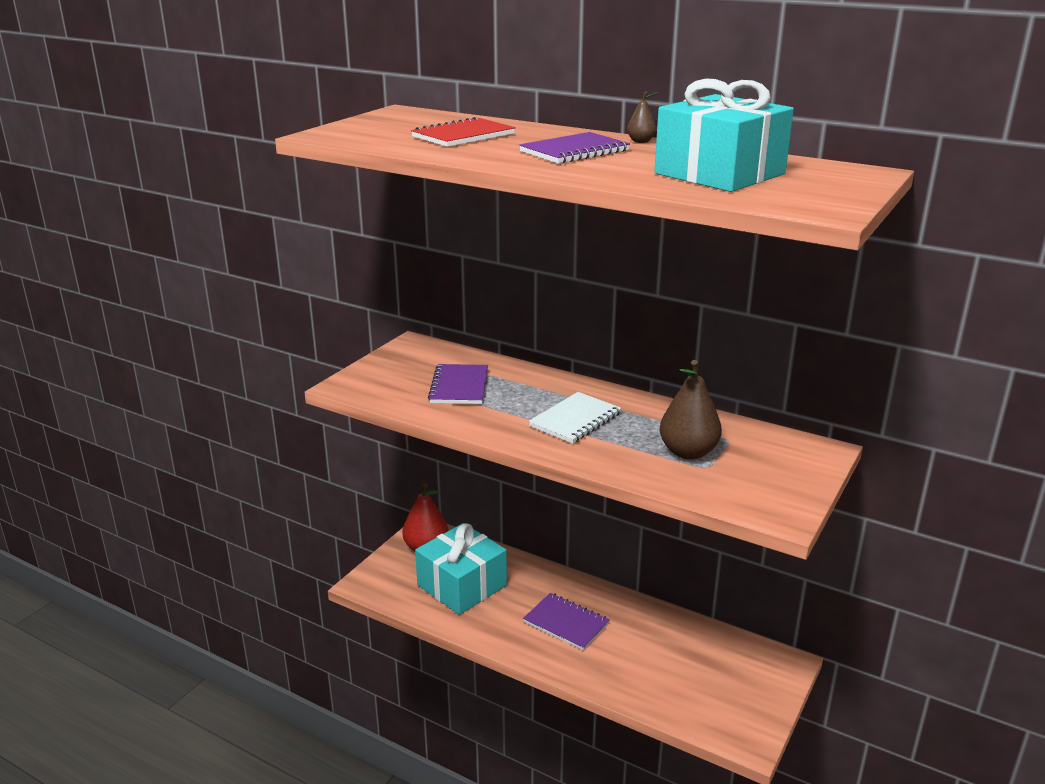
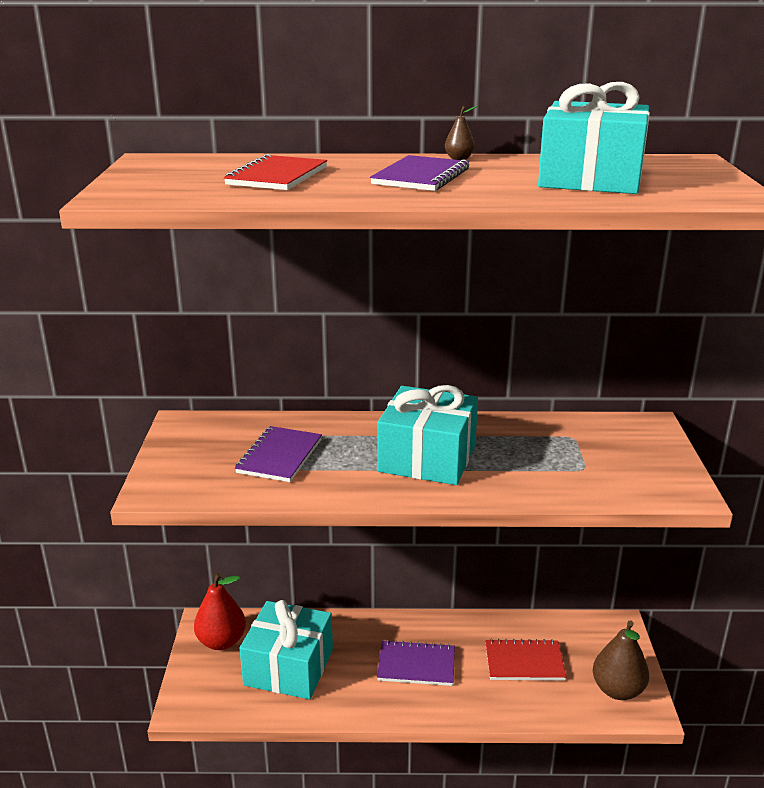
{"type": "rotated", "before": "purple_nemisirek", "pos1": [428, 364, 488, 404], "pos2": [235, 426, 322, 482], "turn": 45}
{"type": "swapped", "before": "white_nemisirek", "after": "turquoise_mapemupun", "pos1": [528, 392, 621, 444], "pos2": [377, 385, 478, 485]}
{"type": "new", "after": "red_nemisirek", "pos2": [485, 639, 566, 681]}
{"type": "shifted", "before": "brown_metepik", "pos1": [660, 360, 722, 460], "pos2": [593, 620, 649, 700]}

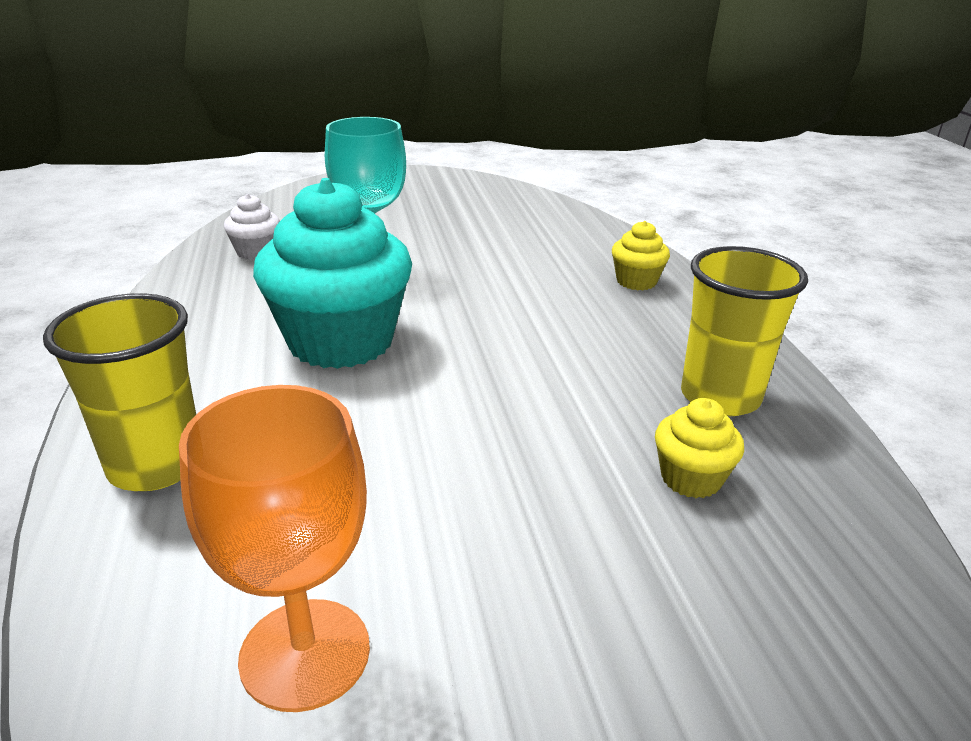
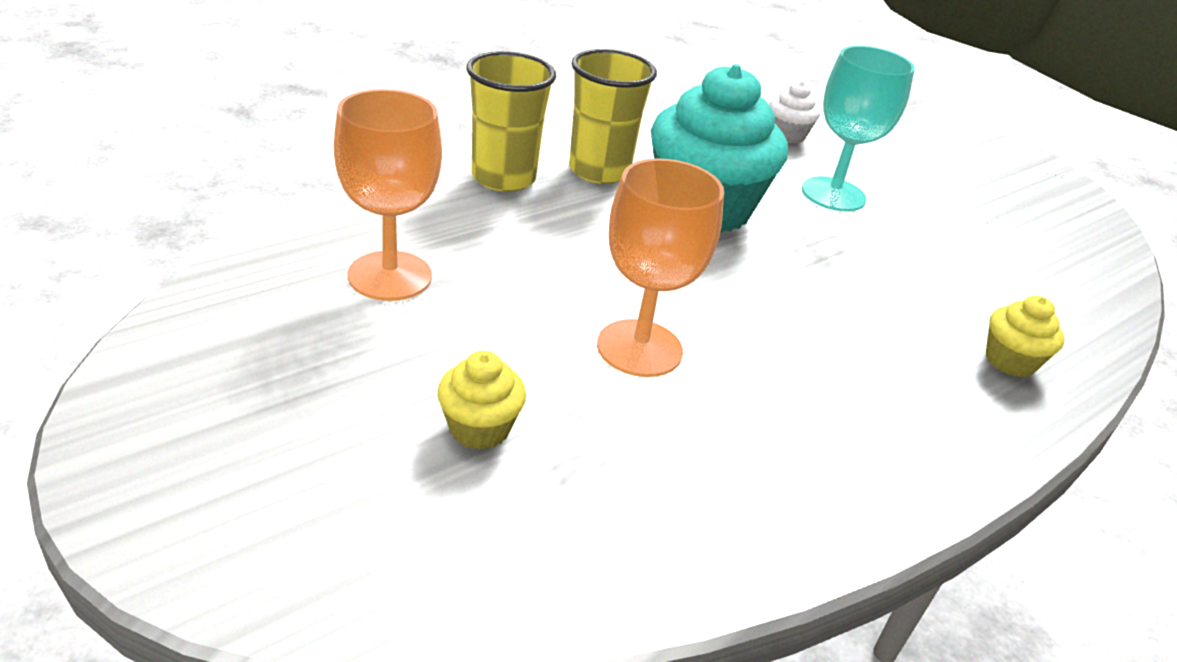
{"type": "shifted", "before": "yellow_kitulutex", "pos1": [655, 398, 744, 498], "pos2": [437, 351, 526, 450]}
{"type": "shifted", "before": "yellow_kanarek", "pos1": [681, 246, 808, 416], "pos2": [569, 49, 657, 184]}
{"type": "new", "after": "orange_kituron", "pos2": [597, 158, 724, 377]}

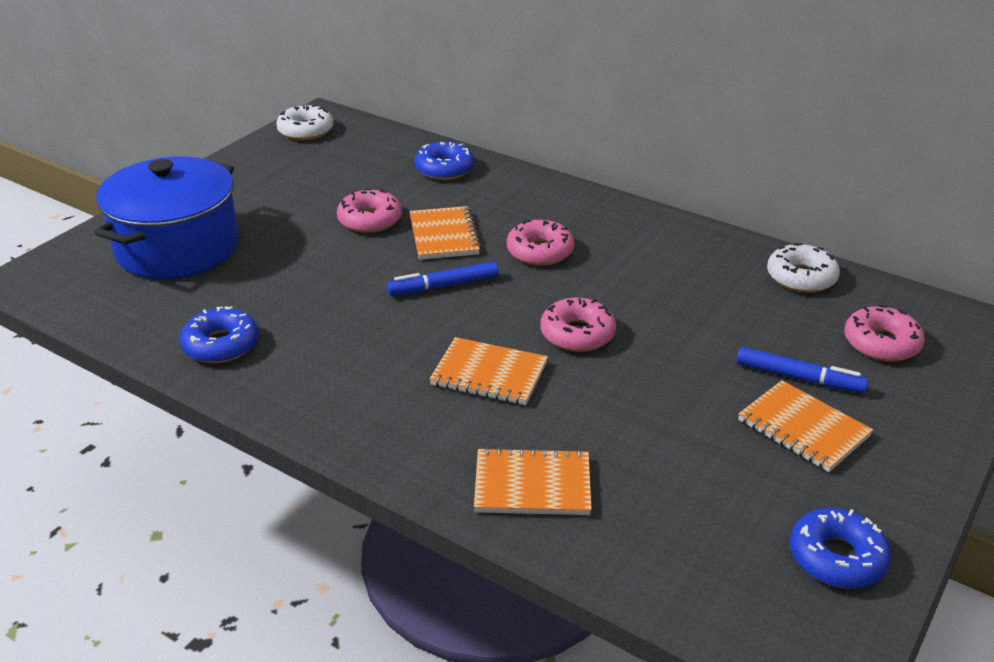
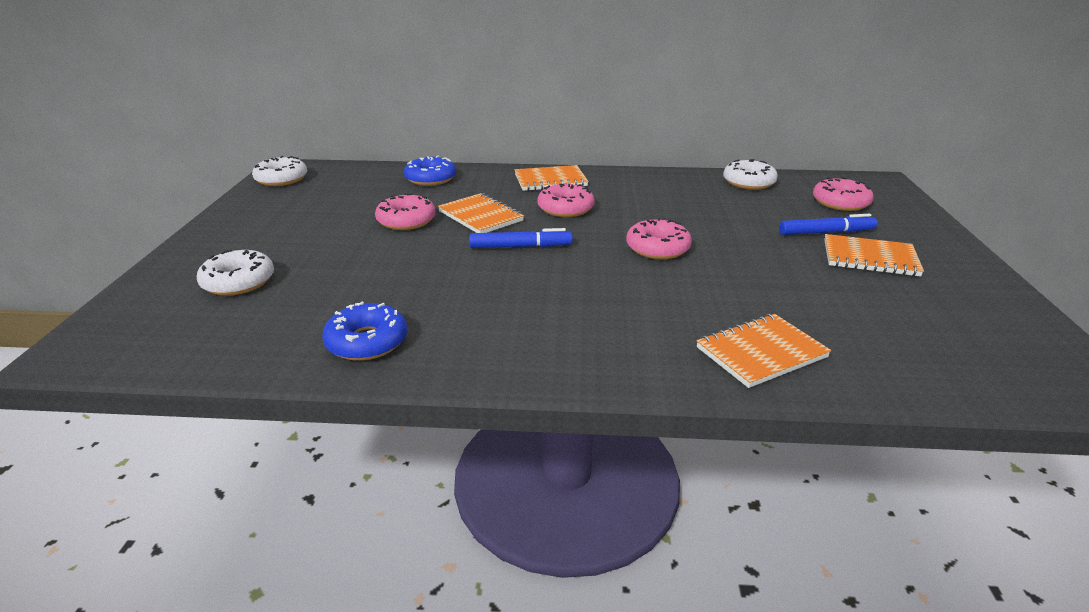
{"type": "swapped", "before": "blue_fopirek", "after": "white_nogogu", "pos1": [94, 156, 239, 279], "pos2": [197, 250, 274, 296]}
{"type": "rotated", "before": "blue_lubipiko", "pos1": [387, 262, 499, 296], "pos2": [469, 228, 573, 248], "turn": -135}
{"type": "shifted", "before": "orange_nemisirek", "pos1": [429, 337, 548, 405], "pos2": [515, 165, 588, 191]}
{"type": "gone", "before": "blue_nogogu", "pos1": [790, 508, 891, 589]}

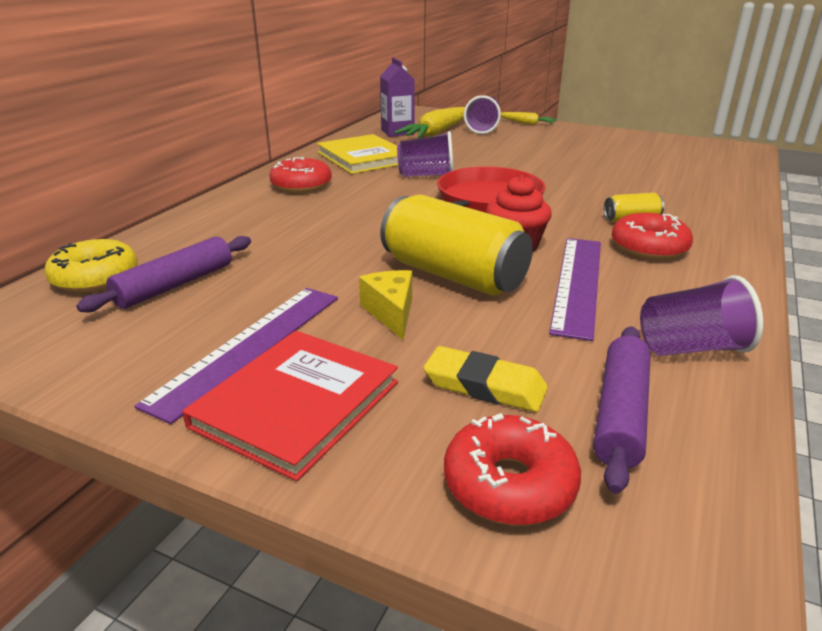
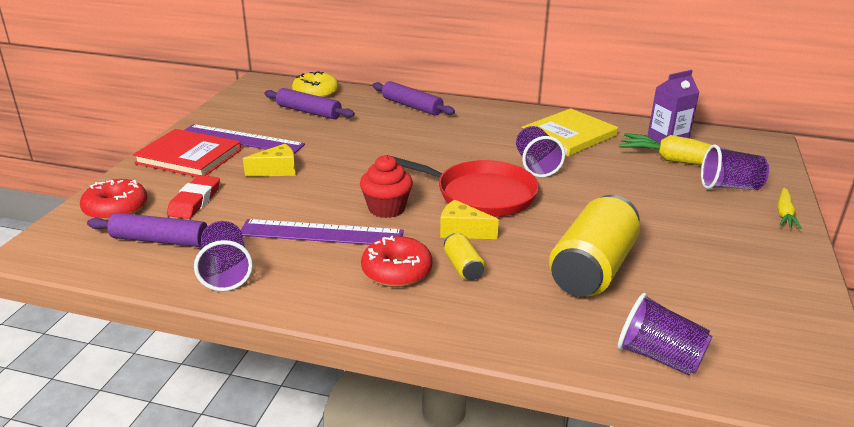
{"type": "repainted", "before": "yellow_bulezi", "after": "red_bulezi", "pos1": [423, 346, 548, 412], "pos2": [167, 175, 220, 219]}
{"type": "new", "after": "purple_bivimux", "pos2": [372, 81, 455, 116]}
{"type": "new", "after": "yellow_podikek", "pos2": [440, 200, 499, 239]}
{"type": "shifted", "before": "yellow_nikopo", "pos1": [380, 194, 533, 296], "pos2": [549, 195, 640, 297]}
{"type": "new", "after": "purple_kanarek", "pos2": [618, 293, 712, 375]}
{"type": "gone", "before": "red_nogogu", "pos1": [269, 157, 332, 193]}

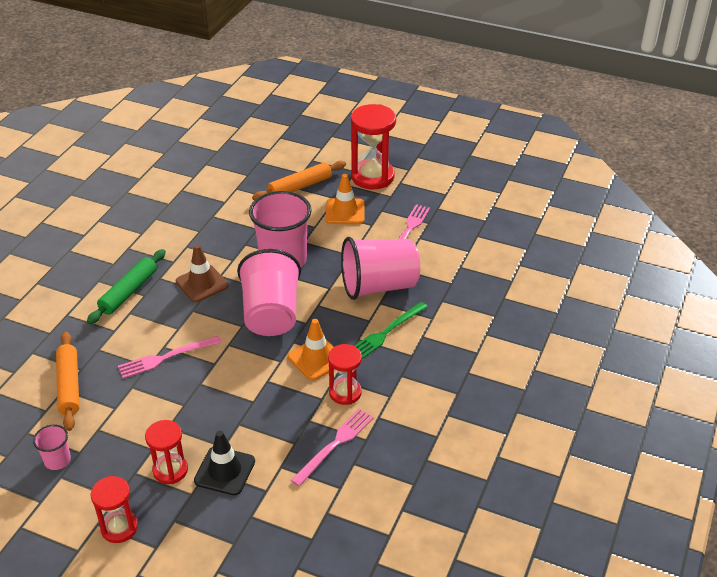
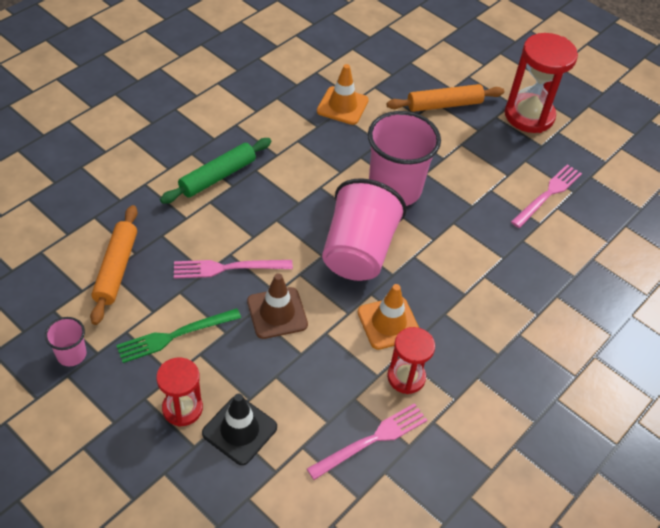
{"type": "shifted", "before": "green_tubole", "pos1": [355, 302, 428, 359], "pos2": [116, 308, 241, 363]}
{"type": "shifted", "before": "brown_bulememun", "pos1": [176, 244, 229, 302], "pos2": [247, 273, 308, 339]}
{"type": "shifted", "before": "orange_bulememun", "pos1": [326, 174, 365, 224], "pos2": [317, 64, 369, 125]}
{"type": "gone", "before": "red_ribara", "pos1": [90, 476, 138, 543]}
{"type": "gone", "before": "pink_kanarek", "pos1": [341, 237, 420, 300]}

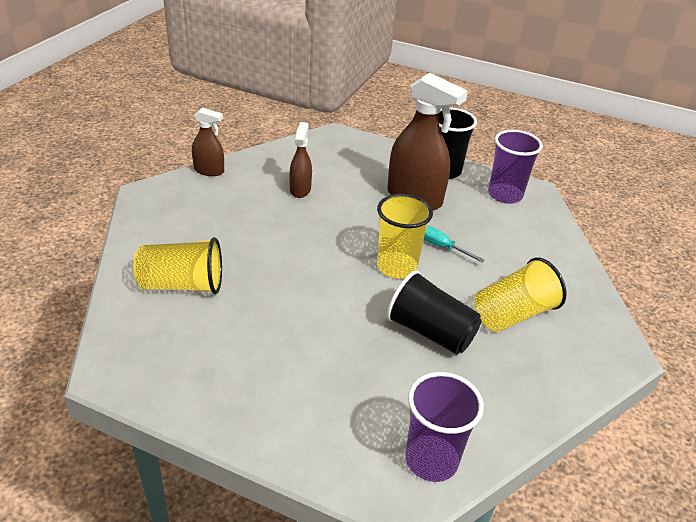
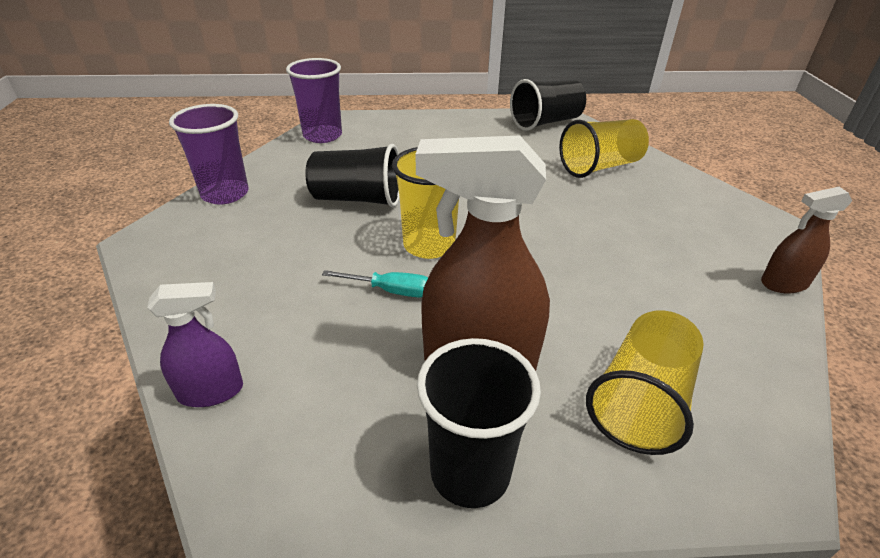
{"type": "new", "after": "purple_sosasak", "pos2": [147, 282, 243, 407]}
{"type": "shifted", "before": "purple_kanarek", "pos1": [488, 130, 543, 204], "pos2": [169, 104, 248, 204]}
{"type": "new", "after": "black_kanarek", "pos2": [510, 79, 586, 131]}
{"type": "shifted", "before": "yellow_kanarek", "pos1": [475, 257, 567, 332], "pos2": [586, 311, 704, 455]}
{"type": "gone", "before": "brown_sosasak", "pos1": [289, 122, 312, 198]}

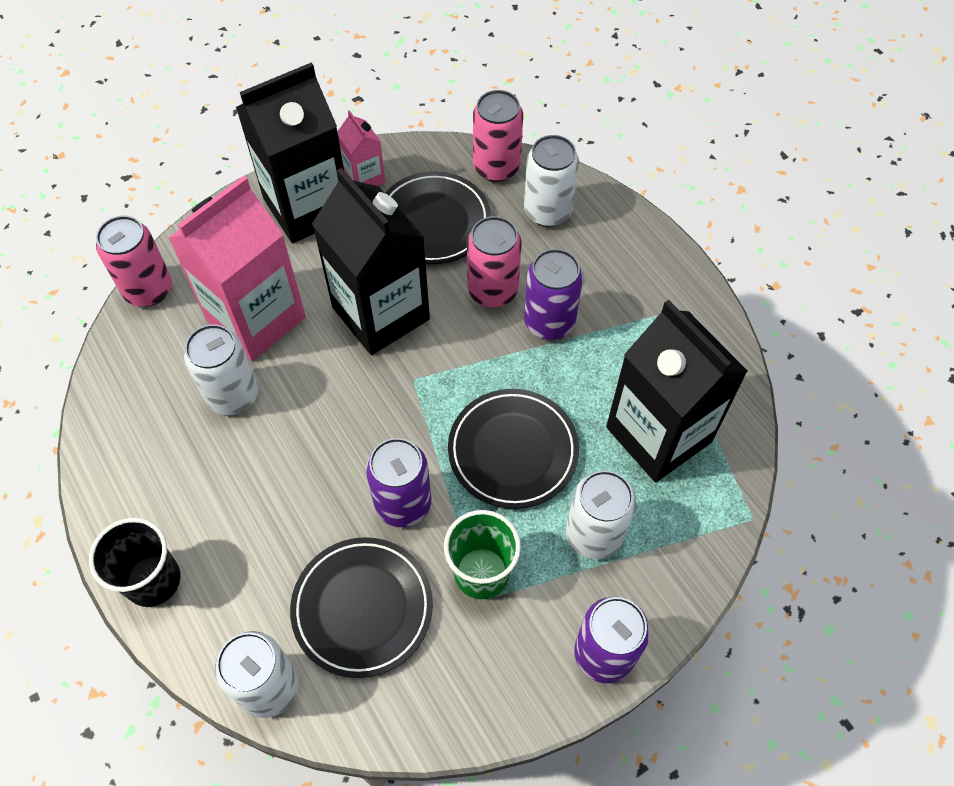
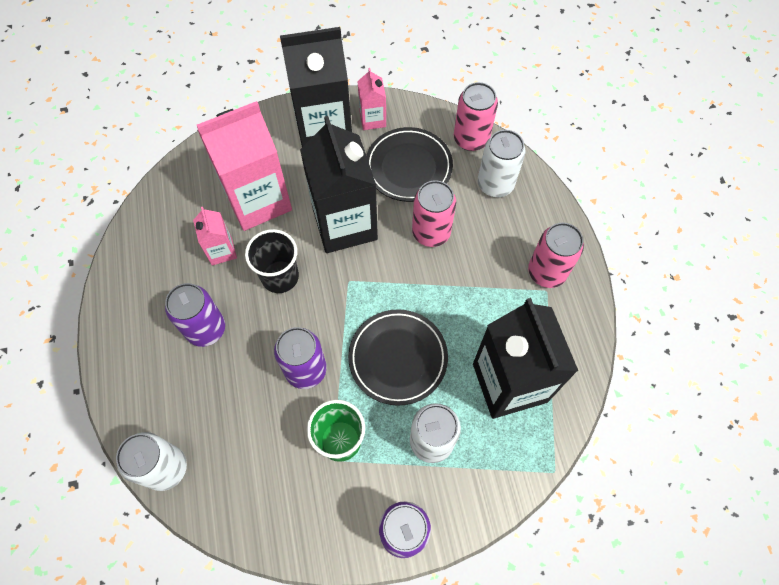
{"type": "shifted", "before": "purple_nikopo", "pos1": [524, 249, 583, 340], "pos2": [165, 283, 225, 347]}
{"type": "swapped", "before": "white_nikopo", "after": "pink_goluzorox", "pos1": [184, 324, 258, 415], "pos2": [193, 207, 237, 265]}
{"type": "shifted", "before": "black_kanarek", "pos1": [89, 518, 181, 607], "pos2": [245, 229, 299, 293]}
{"type": "shifted", "before": "pink_nikopo", "pos1": [96, 216, 172, 307], "pos2": [528, 223, 584, 288]}
{"type": "gone", "before": "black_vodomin", "pos1": [290, 537, 433, 678]}

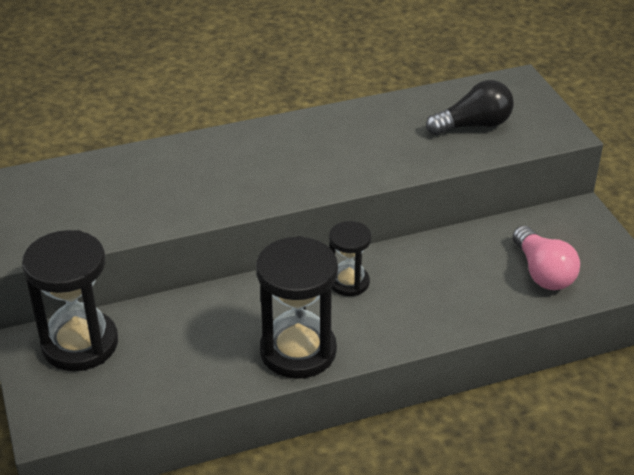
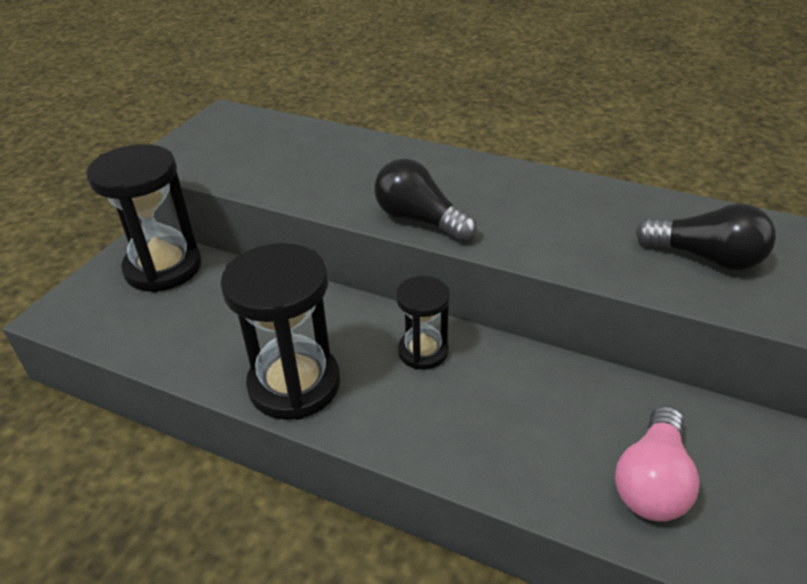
{"type": "new", "after": "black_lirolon", "pos2": [374, 158, 477, 242]}

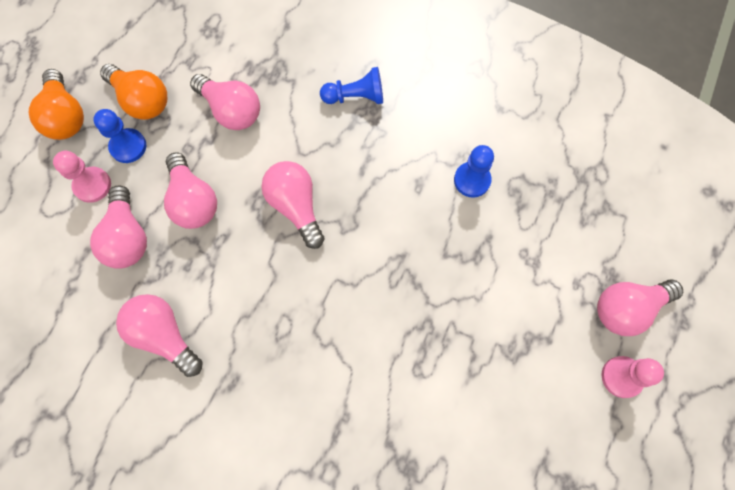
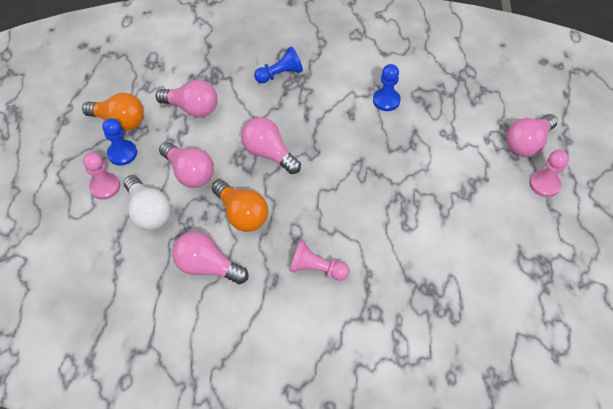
{"type": "repainted", "before": "pink_lirolon", "after": "white_lirolon", "pos1": [90, 186, 147, 269], "pos2": [124, 175, 171, 230]}
{"type": "shifted", "before": "orange_lirolon", "pos1": [29, 69, 84, 140], "pos2": [212, 180, 268, 232]}
{"type": "new", "after": "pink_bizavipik", "pos2": [290, 240, 350, 281]}

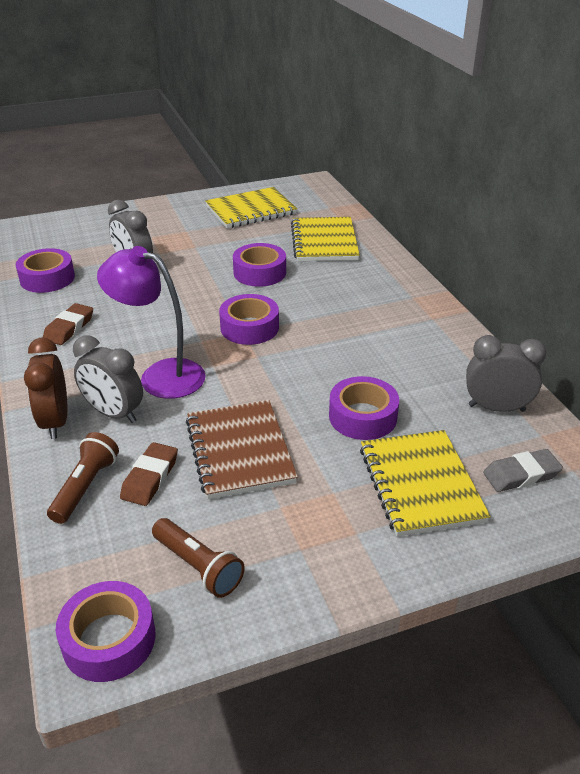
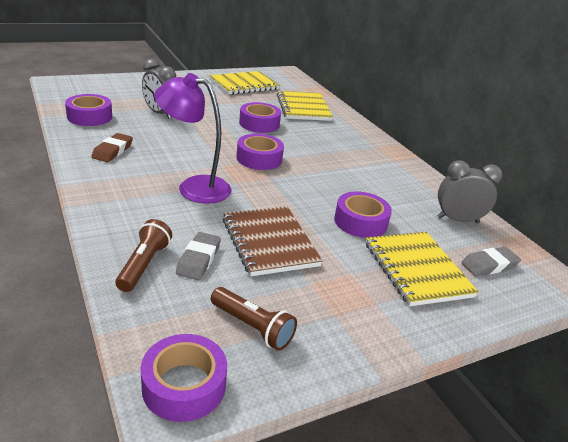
{"type": "repainted", "before": "brown_bulezi", "after": "grey_bulezi", "pos1": [120, 442, 178, 506], "pos2": [176, 232, 221, 280]}
{"type": "gone", "before": "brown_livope", "pos1": [24, 338, 67, 439]}
{"type": "gone", "before": "grey_livope", "pos1": [73, 335, 143, 423]}

